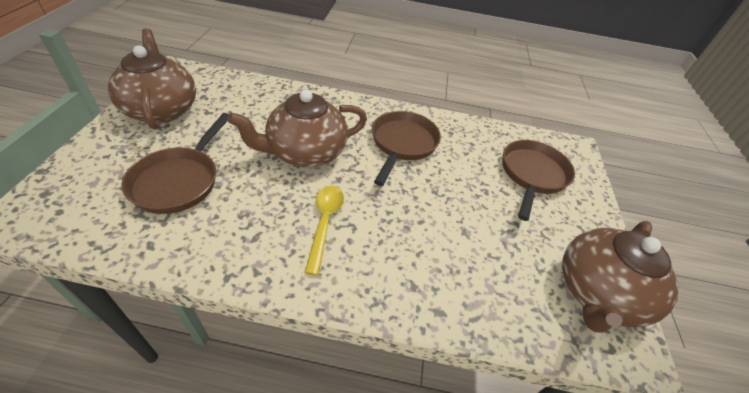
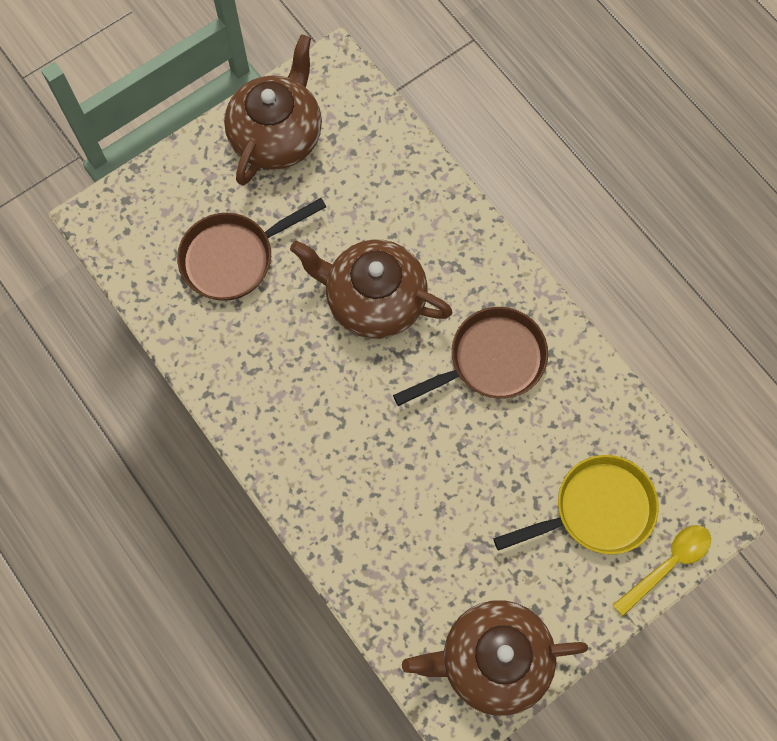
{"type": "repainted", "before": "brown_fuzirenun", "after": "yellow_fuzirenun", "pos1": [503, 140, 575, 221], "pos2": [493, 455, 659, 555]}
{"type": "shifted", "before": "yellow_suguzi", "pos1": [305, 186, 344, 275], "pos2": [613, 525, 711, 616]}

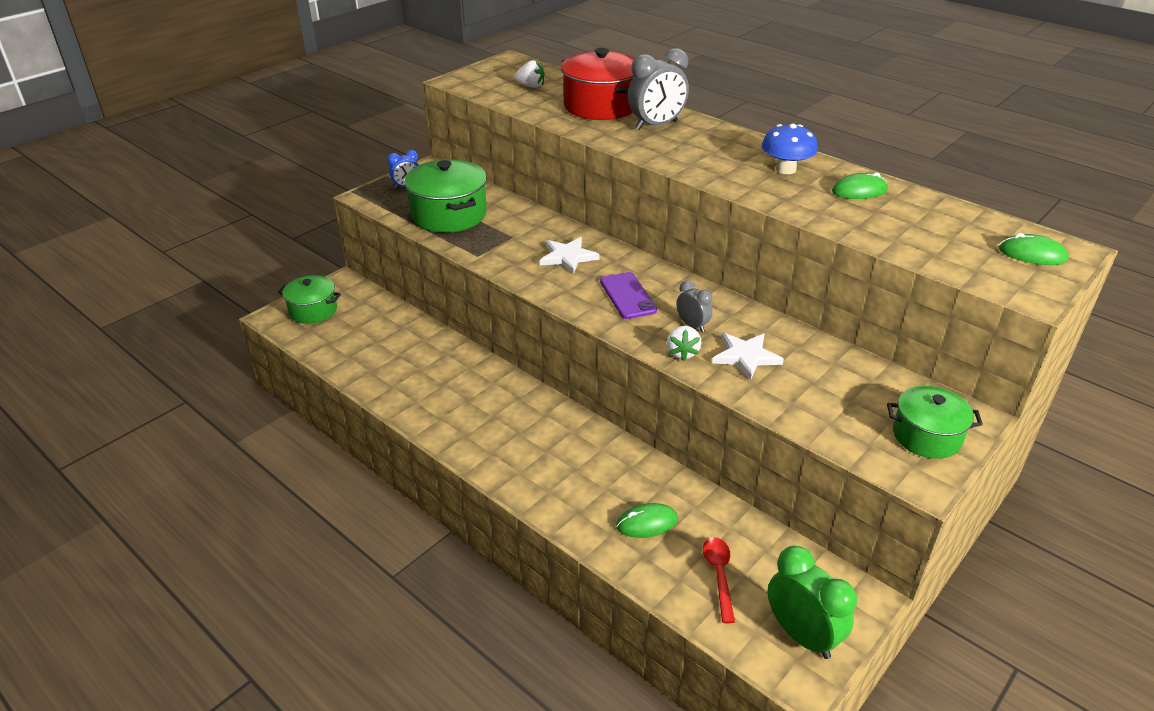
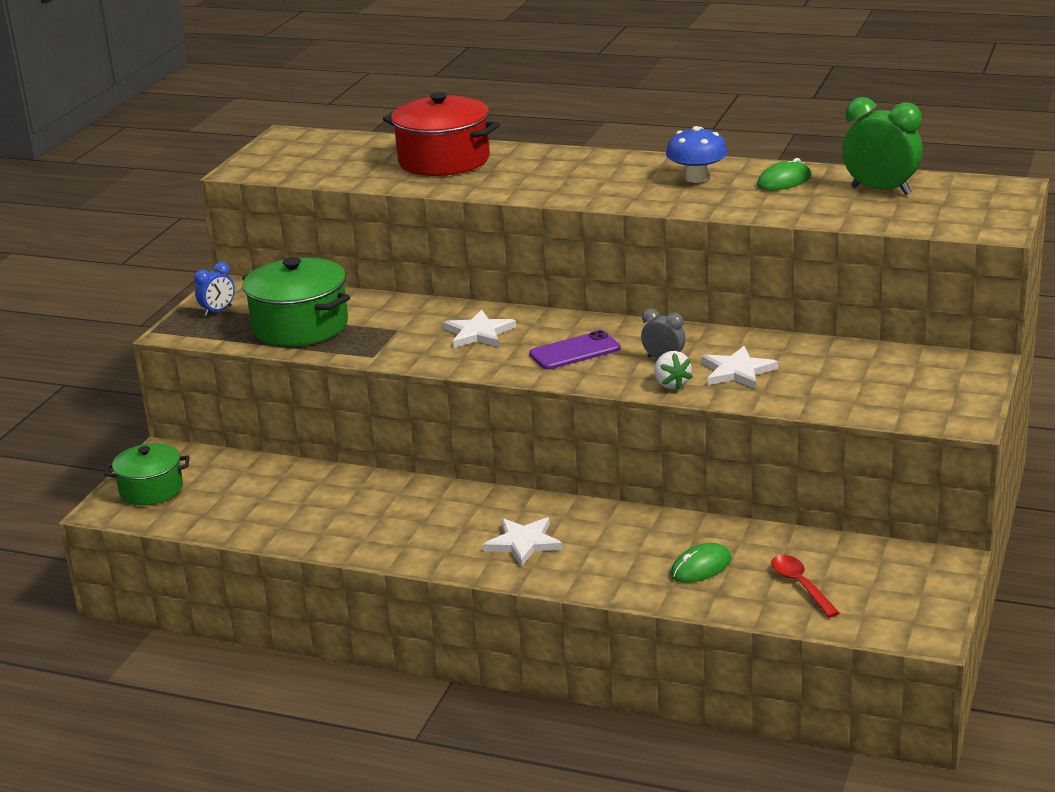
{"type": "new", "after": "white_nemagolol", "pos2": [483, 517, 563, 567]}
{"type": "rotated", "before": "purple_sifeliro", "pos1": [600, 272, 657, 319], "pos2": [529, 330, 621, 370], "turn": -75}
{"type": "shifted", "before": "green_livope", "pos1": [767, 546, 857, 659], "pos2": [842, 97, 923, 195]}
{"type": "gone", "before": "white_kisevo", "pos1": [514, 60, 545, 88]}
{"type": "gone", "before": "grey_livope", "pos1": [628, 48, 689, 130]}
{"type": "gone", "before": "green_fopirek", "pos1": [887, 386, 983, 459]}
{"type": "gone", "before": "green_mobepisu", "pos1": [999, 233, 1069, 265]}

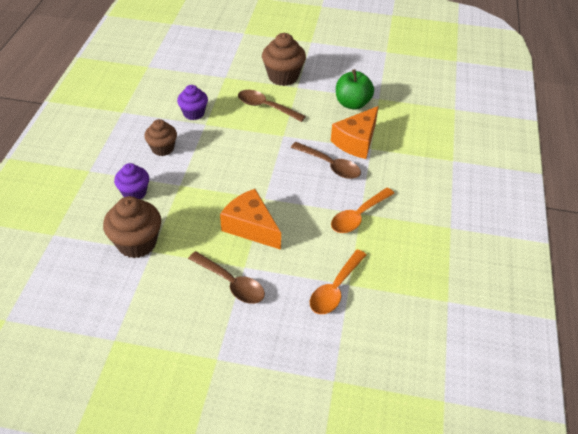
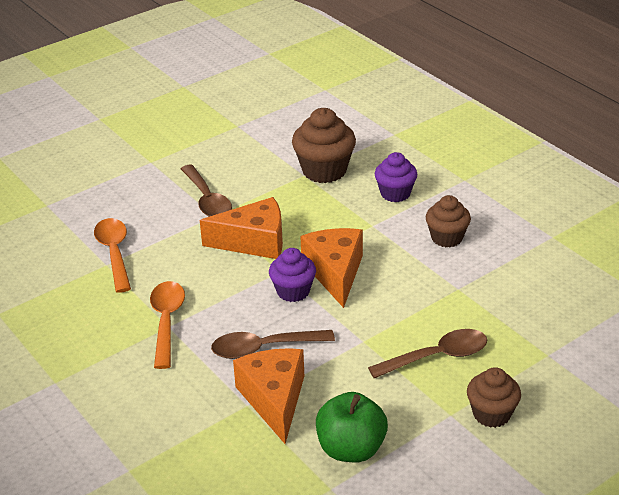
{"type": "rotated", "before": "brown_suguzi", "pos1": [188, 251, 265, 304], "pos2": [181, 165, 232, 217], "turn": -105}
{"type": "shifted", "before": "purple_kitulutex", "pos1": [177, 85, 208, 120], "pos2": [269, 248, 316, 302]}
{"type": "new", "after": "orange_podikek", "pos2": [300, 228, 363, 308]}
{"type": "scaled", "before": "brown_kitulutex", "pos1": [262, 33, 306, 86], "pos2": [467, 367, 521, 428], "scale": 0.65}

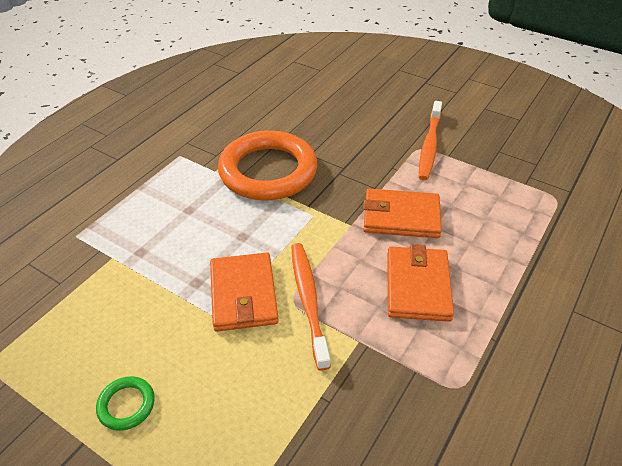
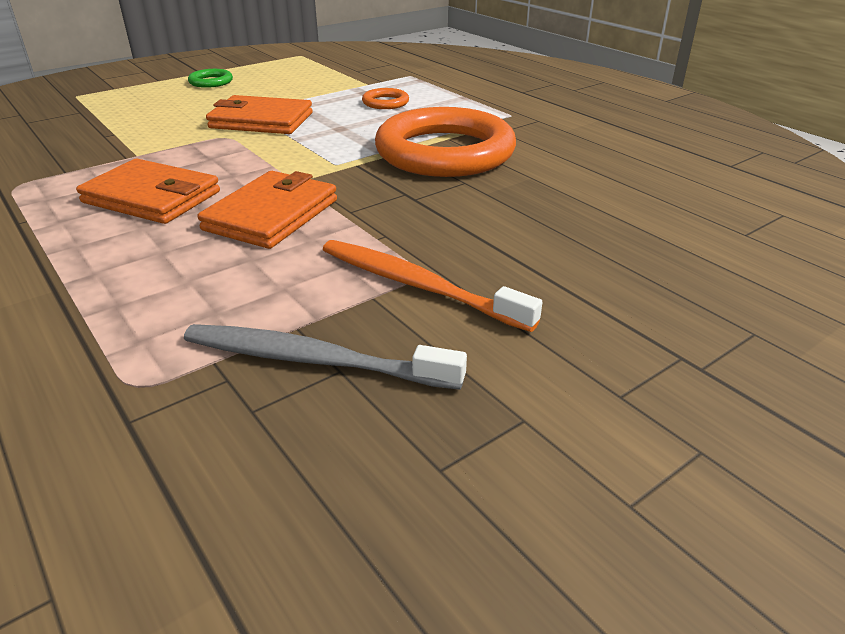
{"type": "new", "after": "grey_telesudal", "pos2": [184, 324, 467, 390]}
{"type": "new", "after": "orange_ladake", "pos2": [362, 88, 409, 109]}
{"type": "gone", "before": "orange_telesudal", "pos1": [291, 243, 331, 371]}

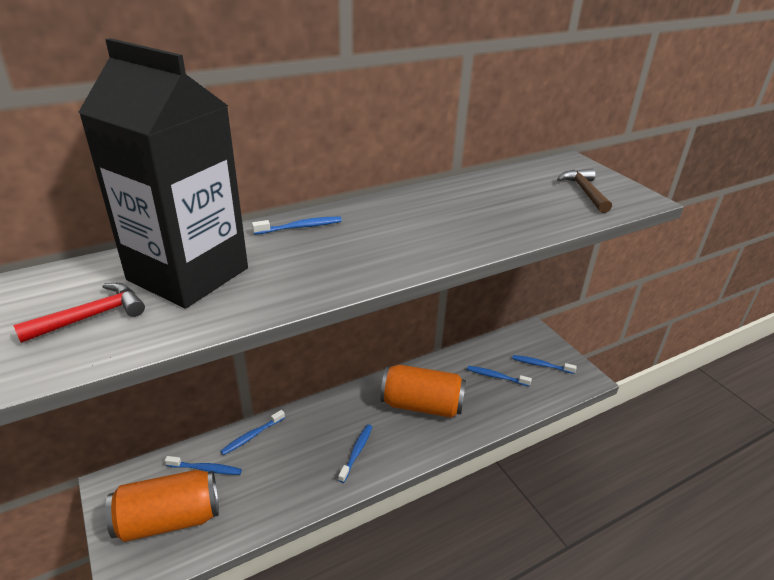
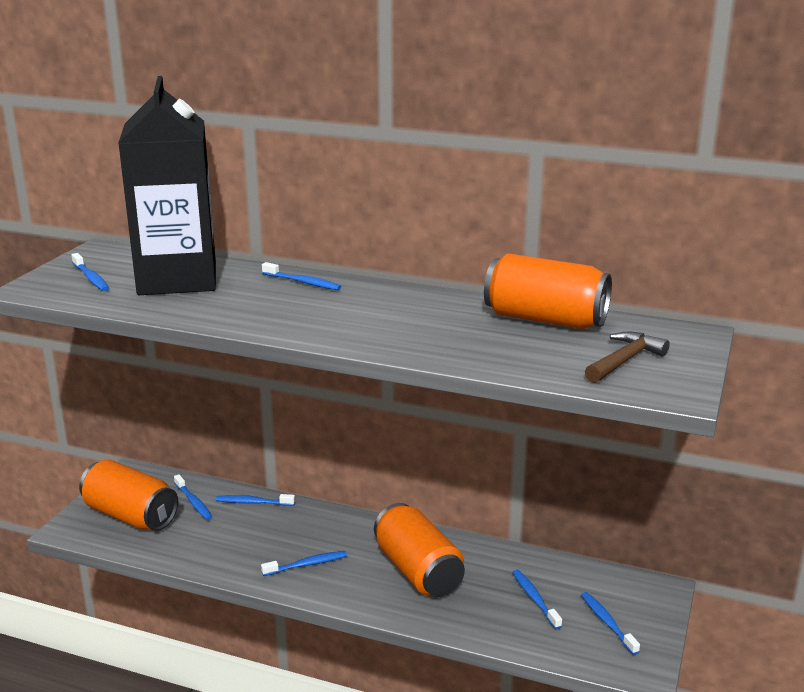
{"type": "swapped", "before": "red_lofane", "after": "blue_telesudal", "pos1": [13, 283, 145, 343], "pos2": [72, 253, 109, 291]}
{"type": "new", "after": "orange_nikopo", "pos2": [484, 253, 612, 329]}

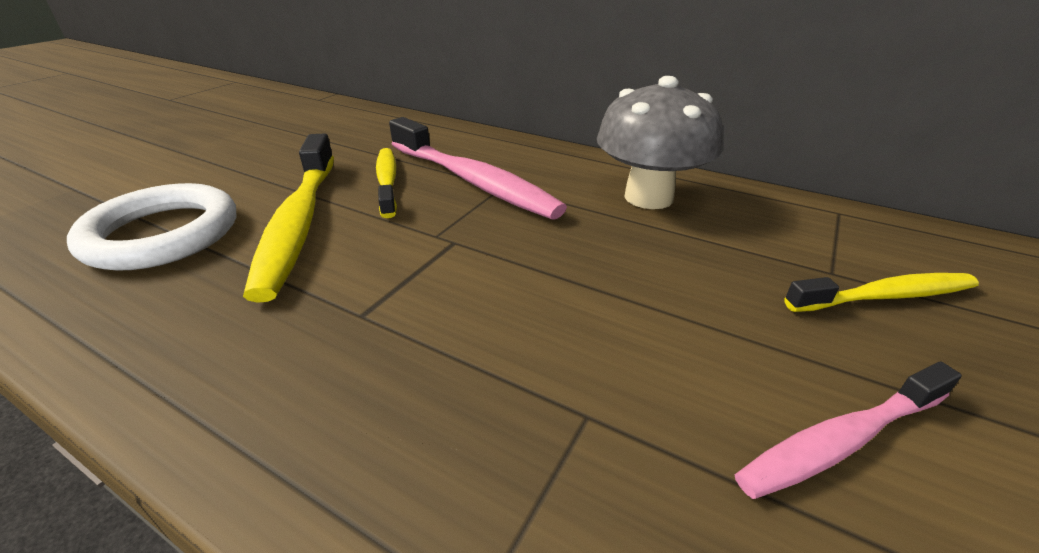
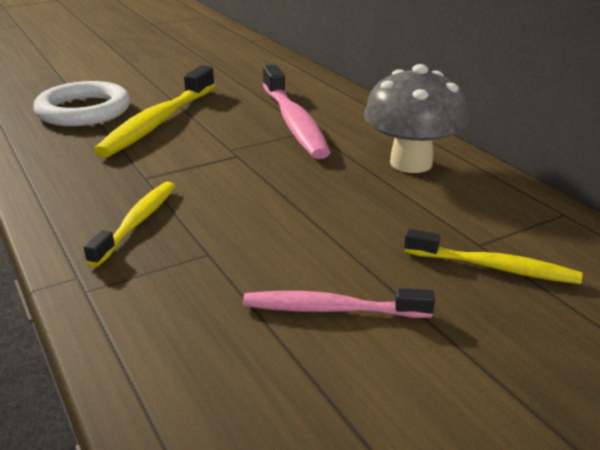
{"type": "shifted", "before": "yellow_telesudal", "pos1": [376, 148, 397, 218], "pos2": [84, 182, 175, 267]}

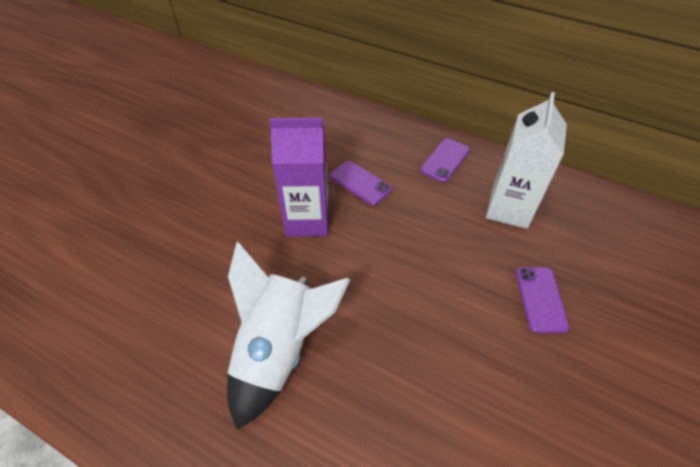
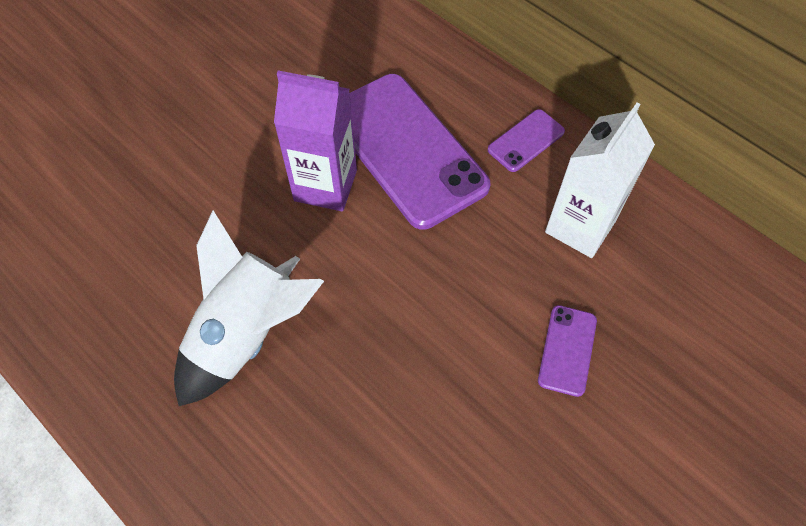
{"type": "scaled", "before": "purple_sifeliro", "pos1": [330, 161, 392, 205], "pos2": [350, 74, 491, 230], "scale": 2.27}

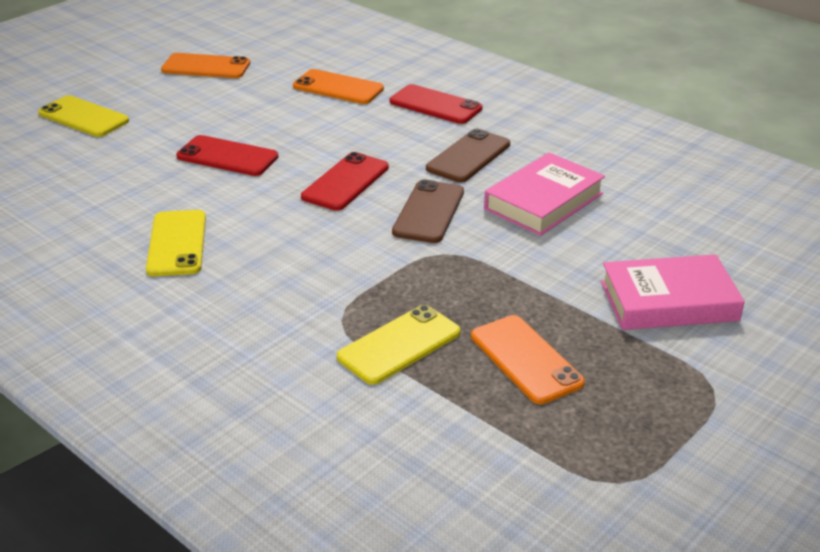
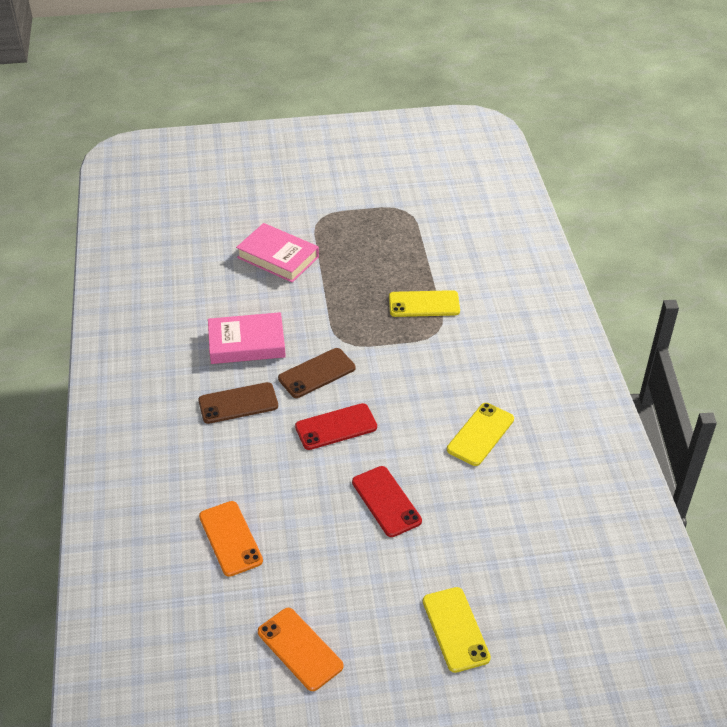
{"type": "gone", "before": "red_sifeliro", "pos1": [390, 84, 482, 124]}
{"type": "gone", "before": "orange_sifeliro", "pos1": [471, 315, 585, 404]}

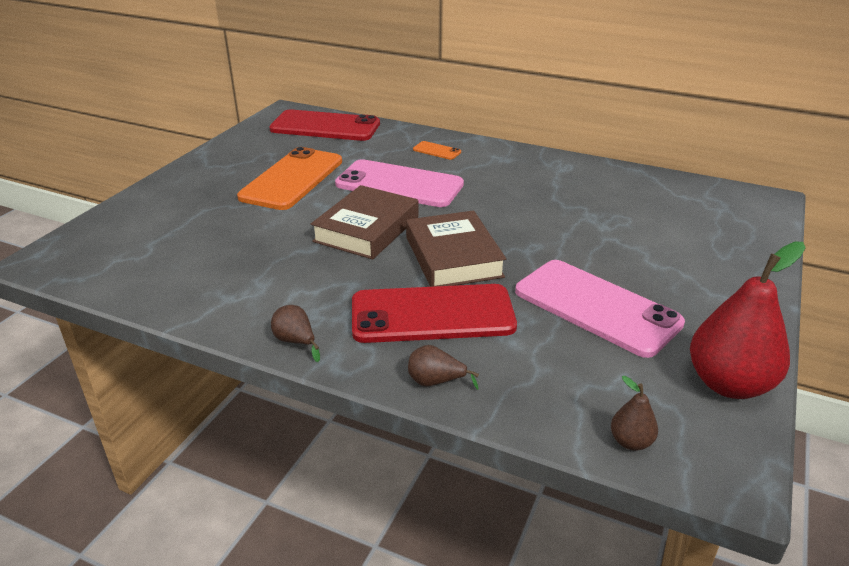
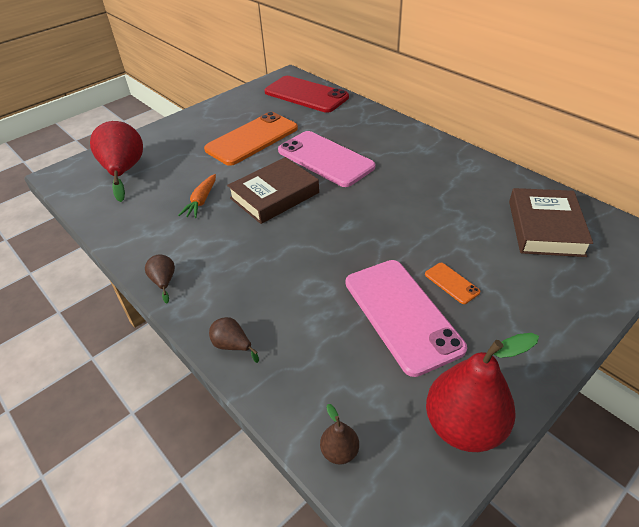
{"type": "new", "after": "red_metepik", "pos2": [90, 121, 143, 202]}
{"type": "new", "after": "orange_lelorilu", "pos2": [178, 174, 216, 218]}
{"type": "shifted", "before": "orange_sifeliro", "pos1": [413, 141, 461, 160], "pos2": [425, 263, 480, 304]}
{"type": "shifted", "before": "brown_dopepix", "pos1": [406, 210, 506, 287], "pos2": [509, 188, 593, 257]}
{"type": "gone", "before": "red_sifeliro", "pos1": [352, 284, 517, 343]}

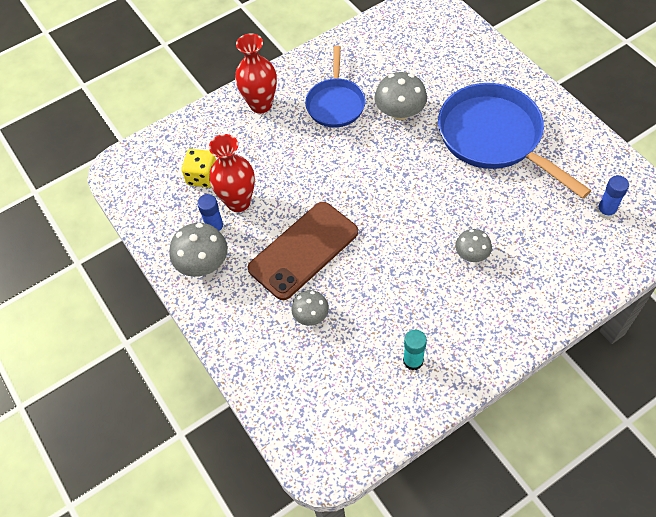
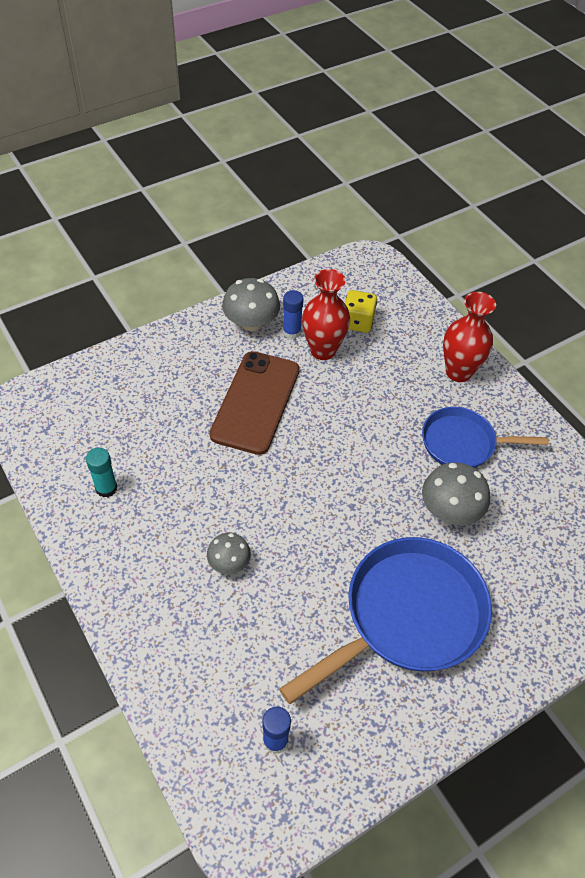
{"type": "rotated", "before": "brown_sifeliro", "pos1": [248, 202, 358, 300], "pos2": [210, 351, 299, 455], "turn": 60}
{"type": "gone", "before": "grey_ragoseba", "pos1": [291, 290, 329, 326]}

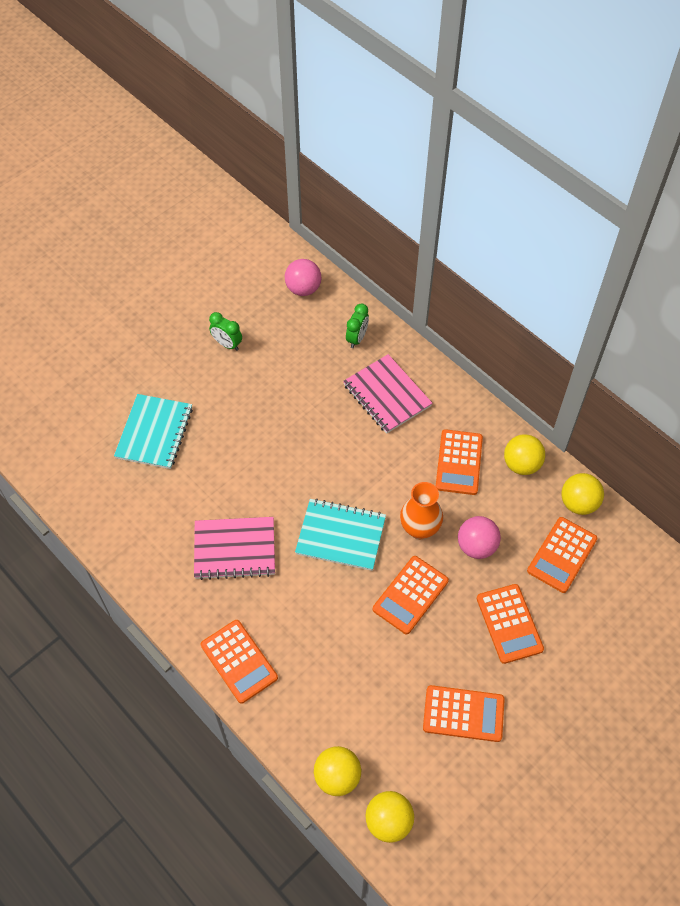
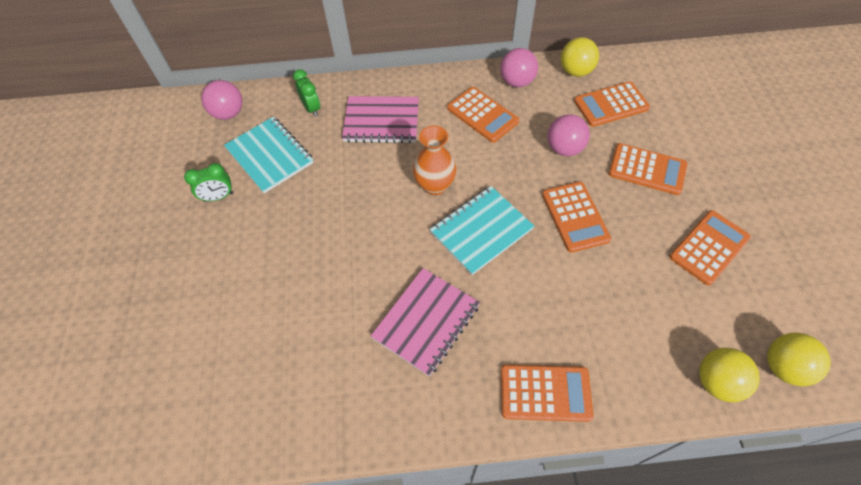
{"type": "shifted", "before": "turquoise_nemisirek", "pos1": [114, 394, 193, 469], "pos2": [224, 117, 314, 193]}
{"type": "shifted", "before": "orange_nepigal", "pos1": [400, 482, 443, 539], "pos2": [413, 126, 457, 195]}
{"type": "repainted", "before": "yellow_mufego", "after": "pink_mufego", "pos1": [504, 434, 545, 475], "pos2": [500, 48, 538, 87]}
{"type": "rotated", "before": "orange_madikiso", "pos1": [527, 517, 598, 593], "pos2": [574, 82, 650, 127], "turn": 90}

